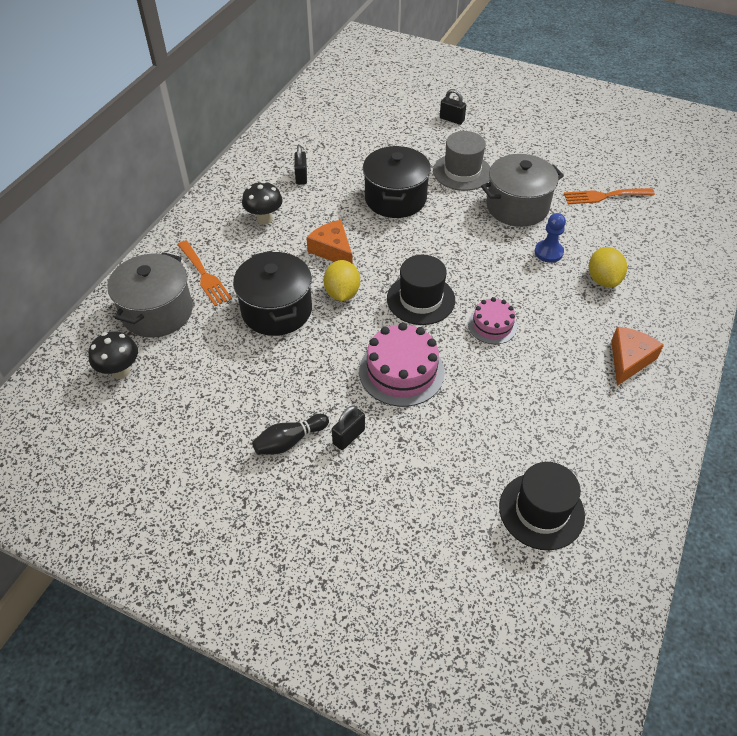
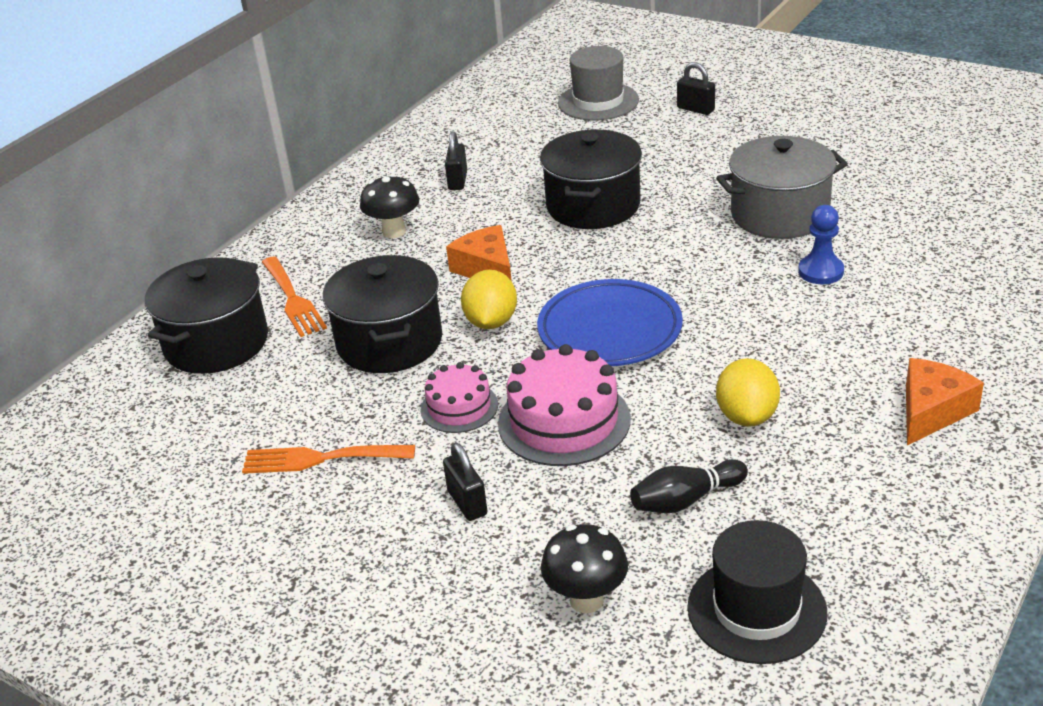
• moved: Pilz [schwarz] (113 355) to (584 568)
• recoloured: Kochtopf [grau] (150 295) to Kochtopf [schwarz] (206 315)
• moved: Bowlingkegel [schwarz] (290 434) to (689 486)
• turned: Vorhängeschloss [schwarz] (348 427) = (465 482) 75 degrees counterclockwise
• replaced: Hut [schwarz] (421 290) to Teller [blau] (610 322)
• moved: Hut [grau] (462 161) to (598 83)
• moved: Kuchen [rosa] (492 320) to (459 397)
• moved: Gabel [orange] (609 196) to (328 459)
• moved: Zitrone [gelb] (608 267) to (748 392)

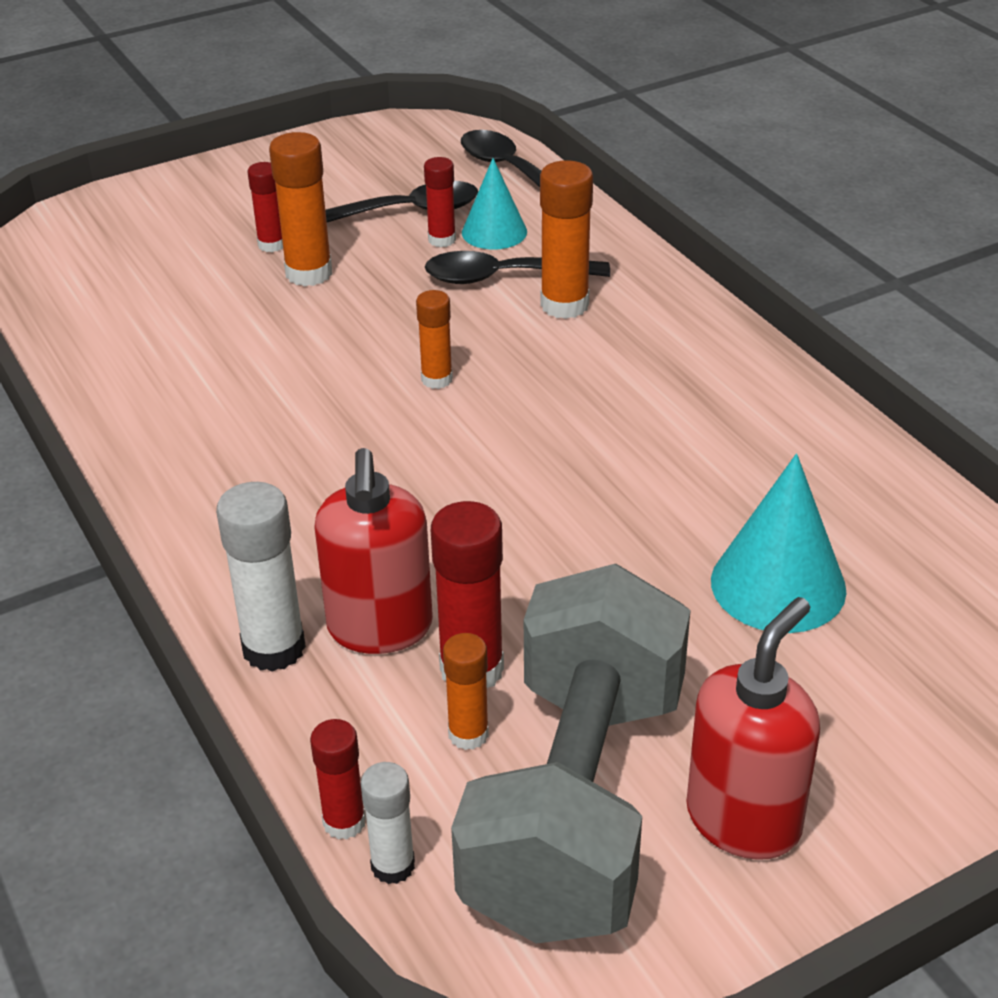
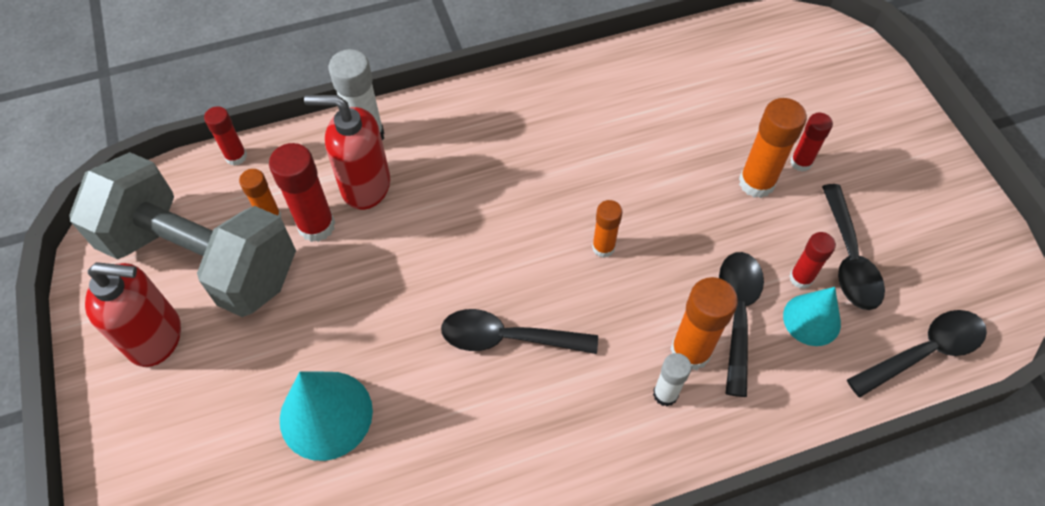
• moved: Klebestift [weiß] (388 823) to (672 379)
• turned: Seifenspender [rot] (753 728) = (133 314) 45 degrees counterclockwise
• added: Löffel [schwarz] (519 331)

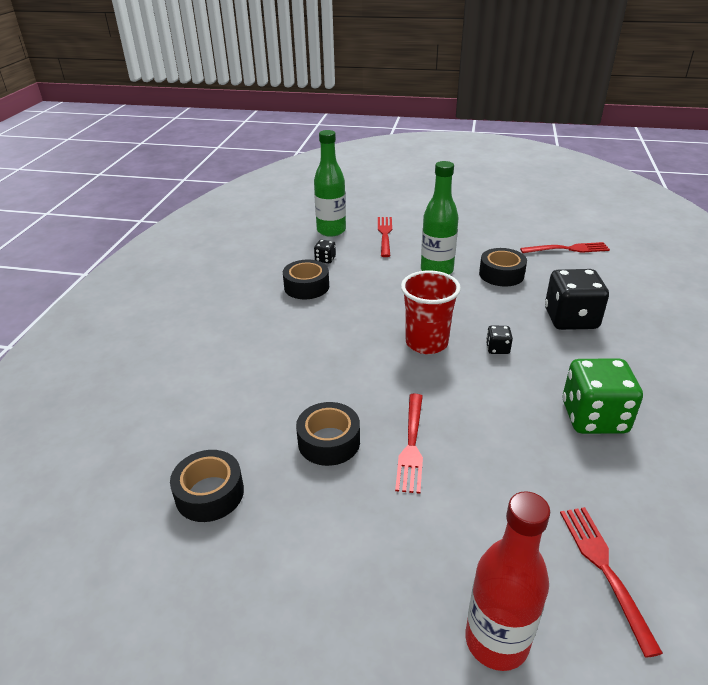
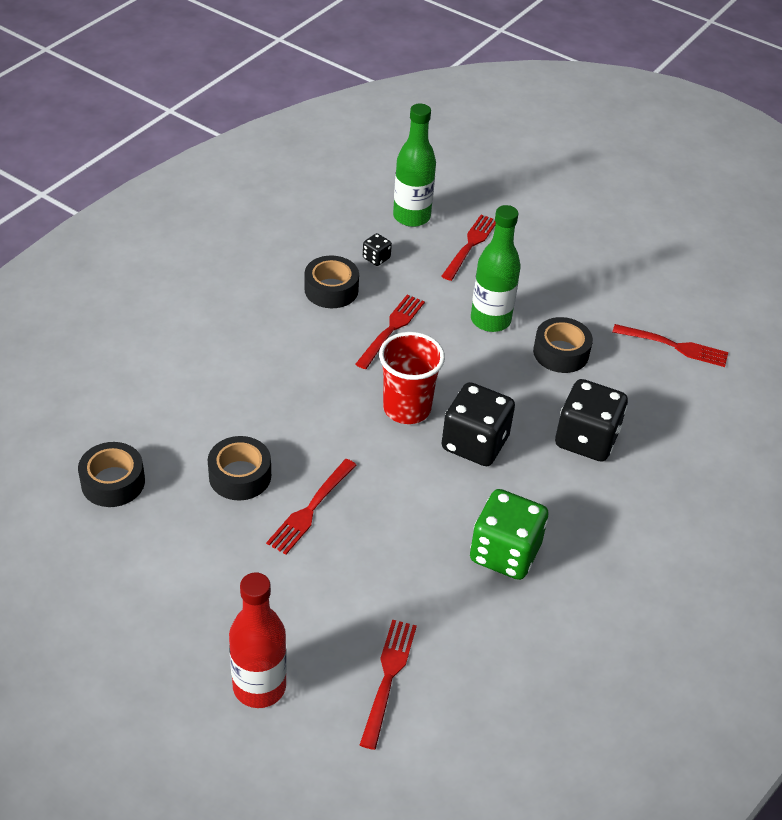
• resized: Spielwürfel [schwarz] (499 340) = (478 424) x2.24
• added: Gabel [rot] (390 332)

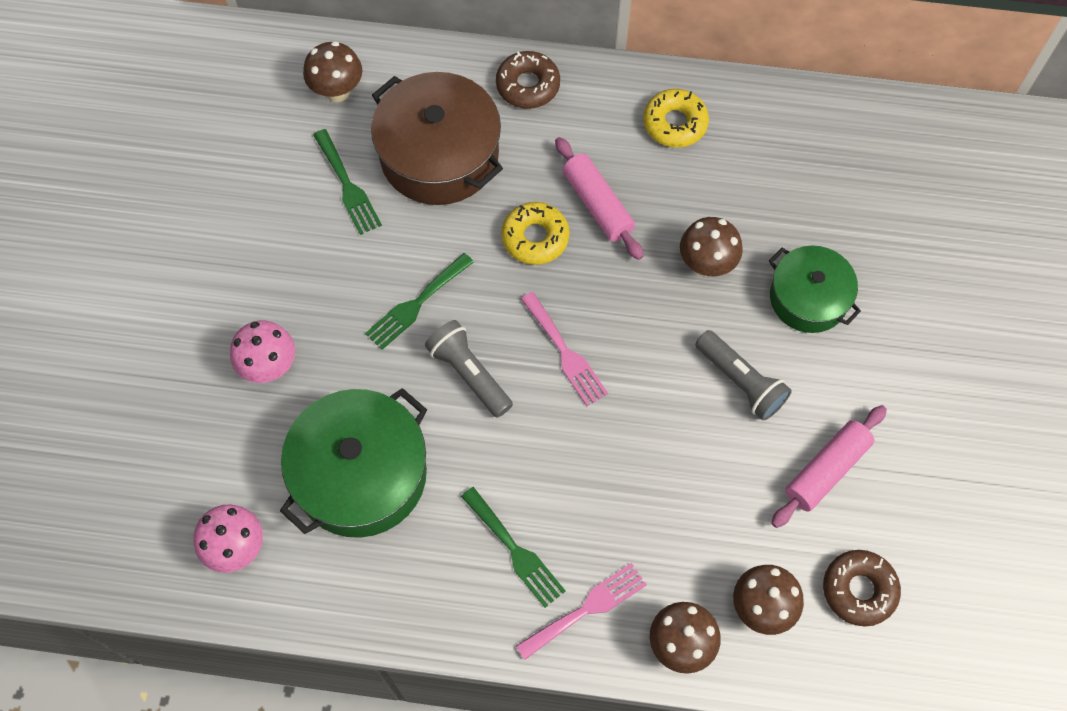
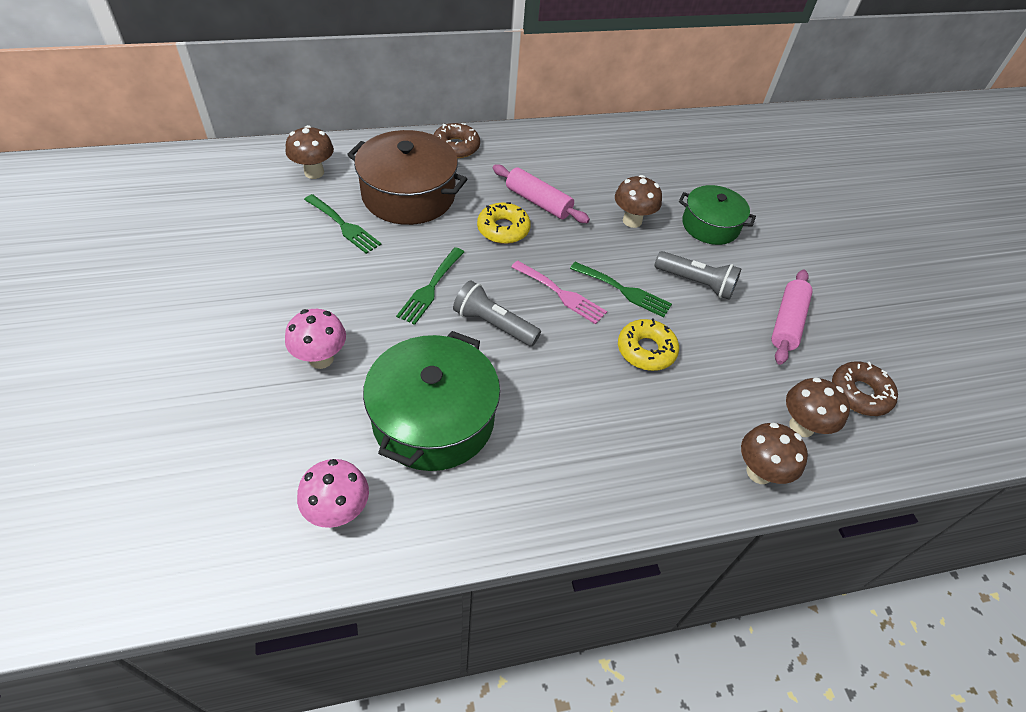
• moved: Gabel [grün] (513 547) to (621 289)
• removed: Gabel [rosa] (581 611)
• moved: Donut [gelb] (676 118) to (648 345)

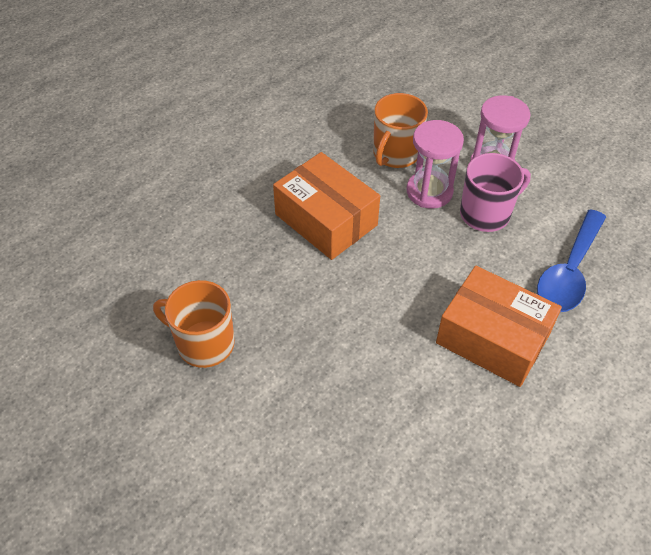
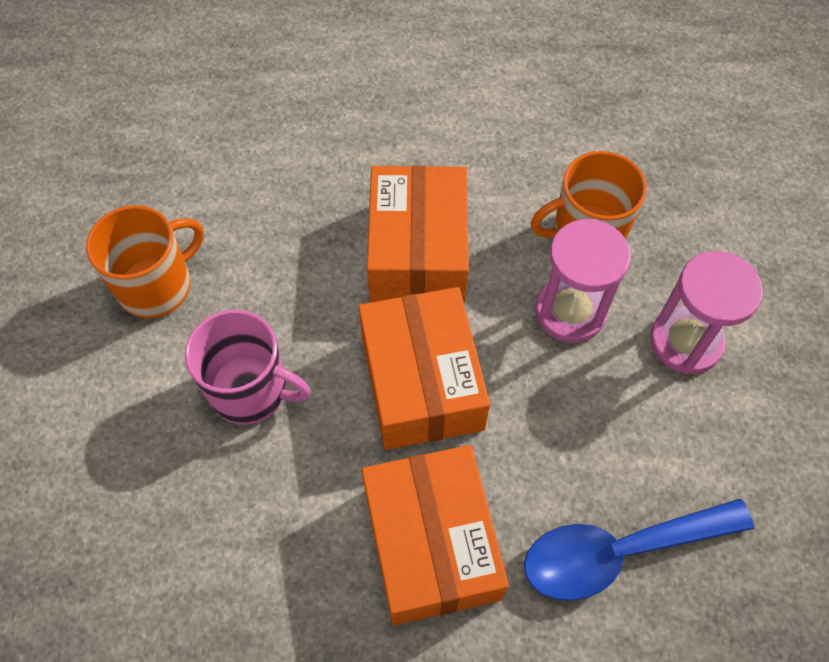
• turned: Tasse [orange] (194 324) = (145 261) 75 degrees clockwise
• moved: Tasse [rosa] (495 192) to (248 367)
• added: Schachtel [orange] (424 368)

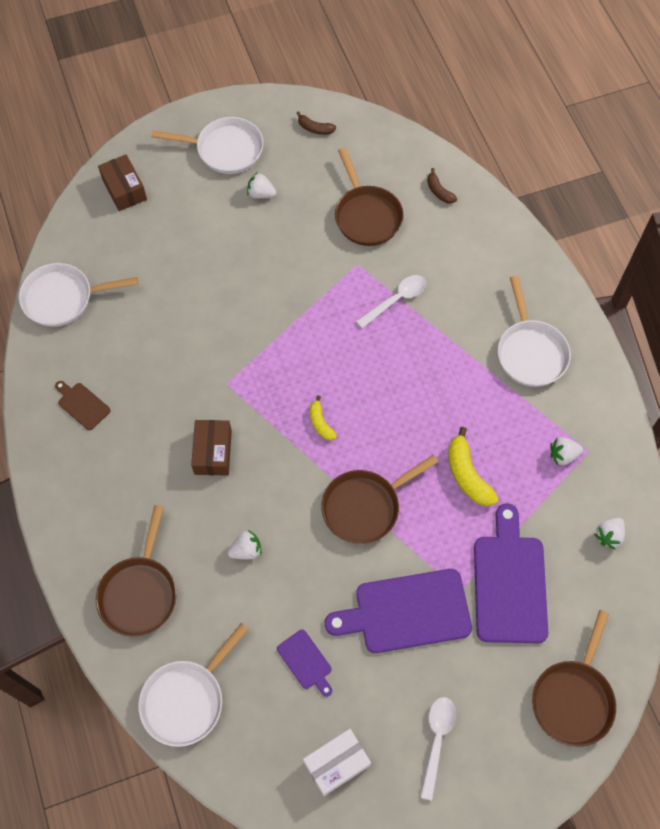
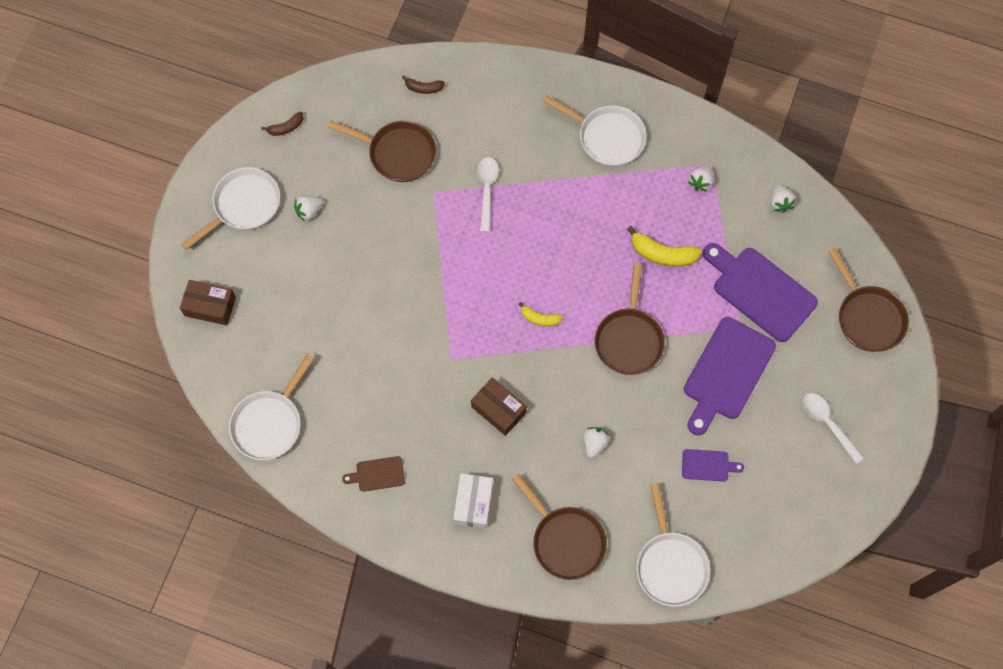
• moved: Schachtel [weiß] (337 762) to (473 501)

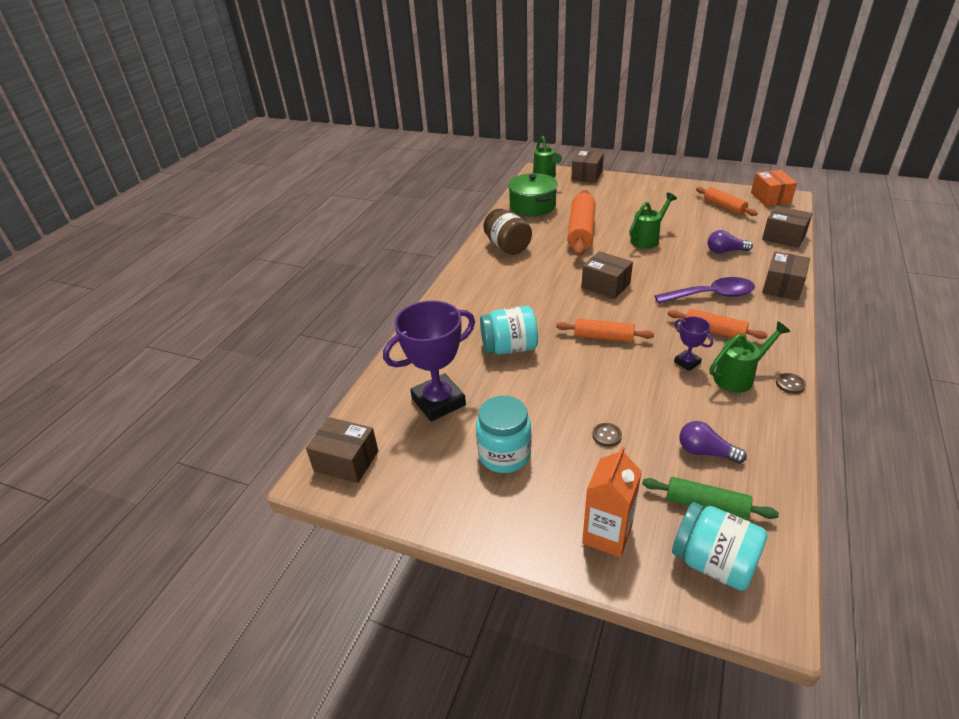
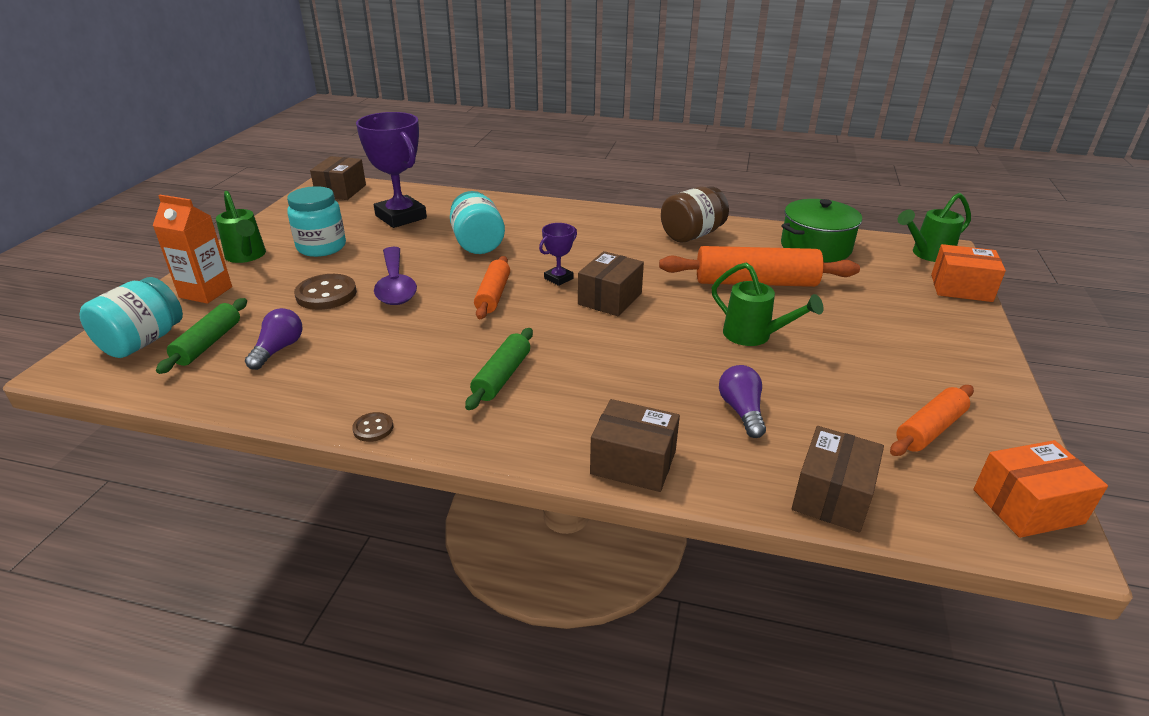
• recoloured: Schachtel [braun] (587 166) to Schachtel [orange] (968 273)
• resized: Knopf [braun] (607 435) = (325 292) x1.94
• moved: Löffel [lila] (705 290) to (395 276)
• recoloured: Nudelholz [orange] (717 324) to Nudelholz [grün] (499 369)
• moved: Pokal [lila] (693 343) to (558 254)
• moved: Gießkanne [grün] (750 357) to (241 227)

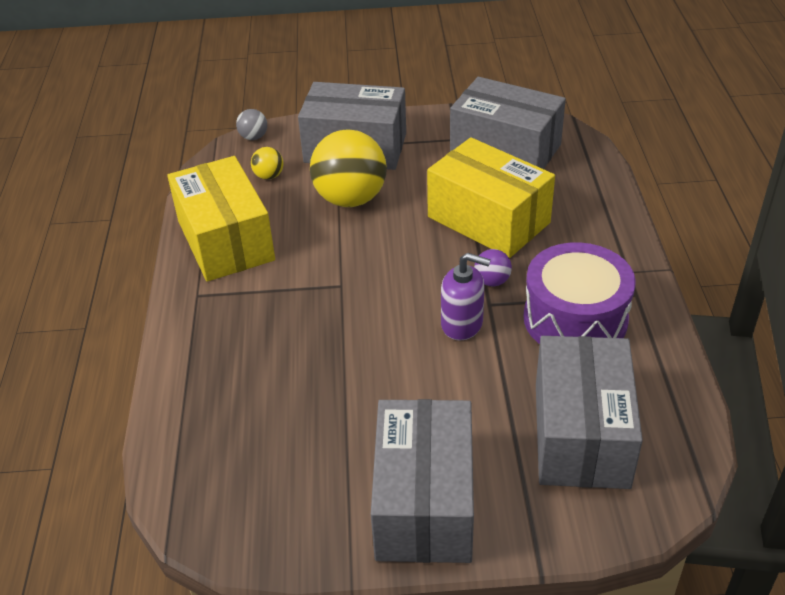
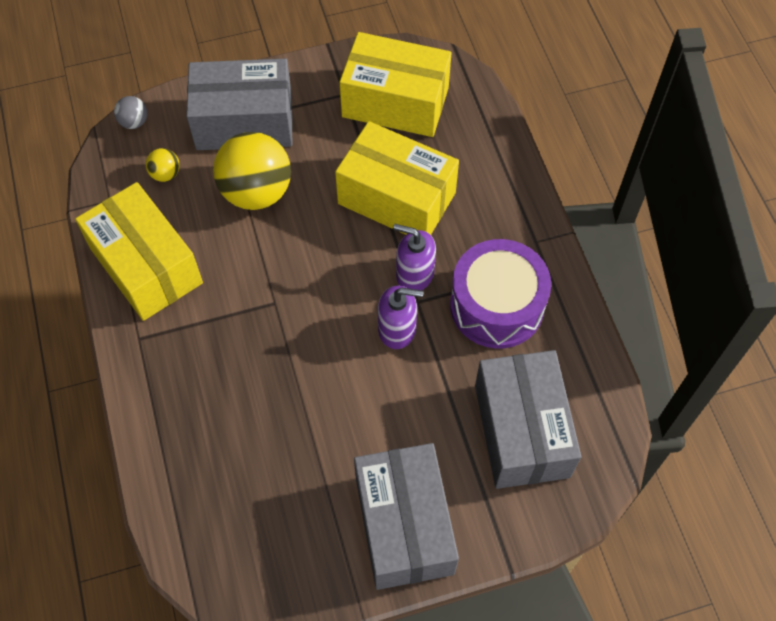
• recoloured: Schachtel [grau] (508 123) to Schachtel [gelb] (395 84)
• replaced: Ball [lila] (493 267) to Seifenspender [lila] (414 257)

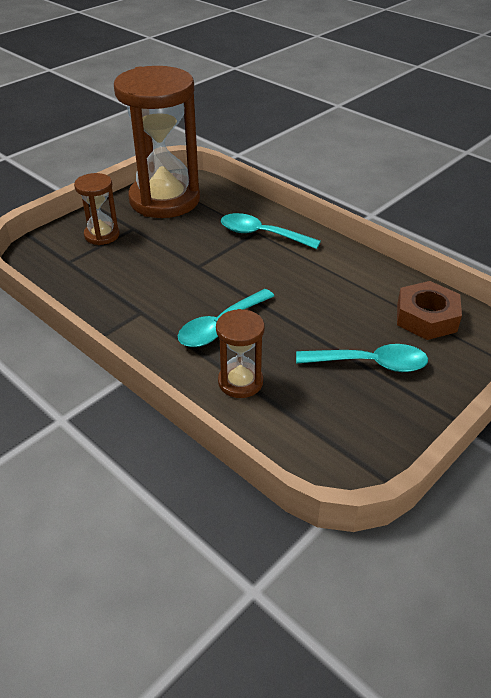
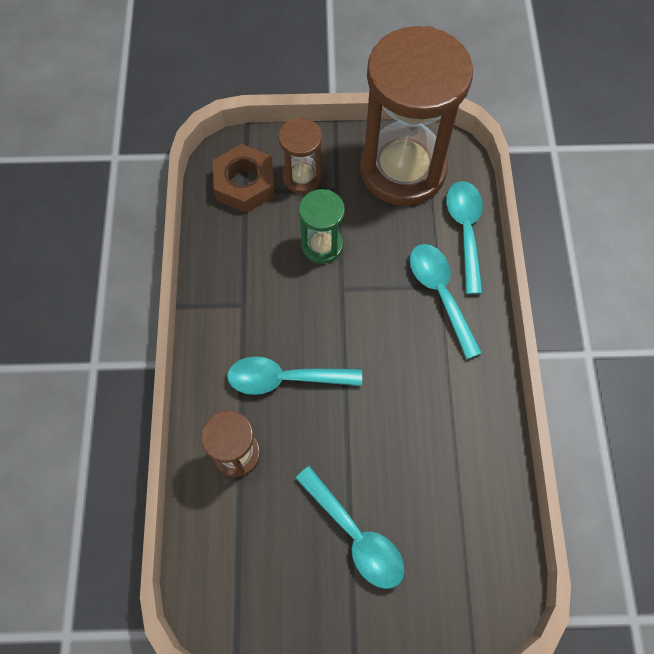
• moved: Sechskantmutter [braun] (429 310) to (244 178)
• added: Sanduhr [grün] (322 226)
• added: Löffel [türkis] (464 237)

